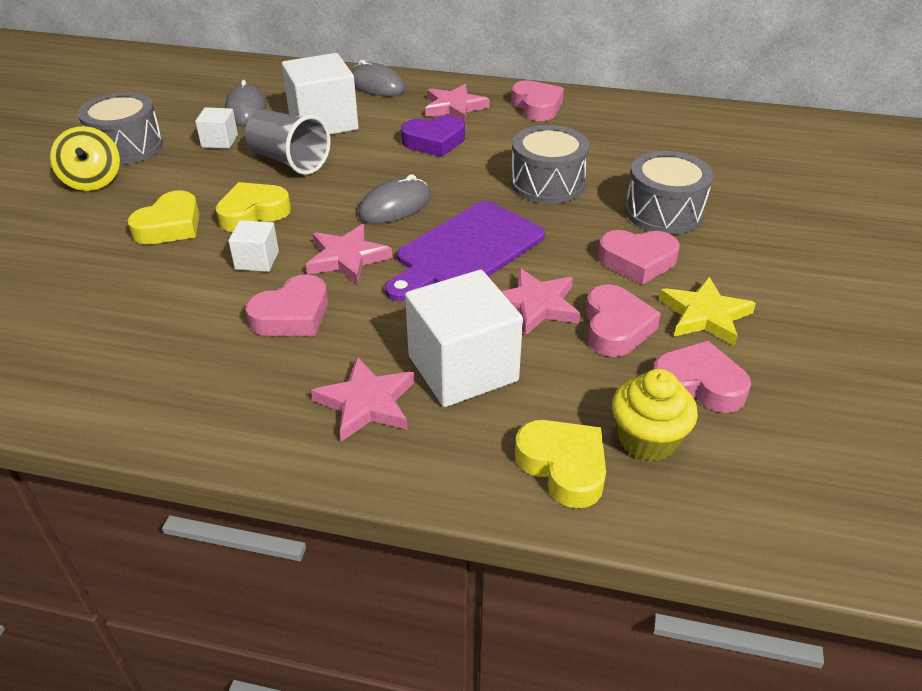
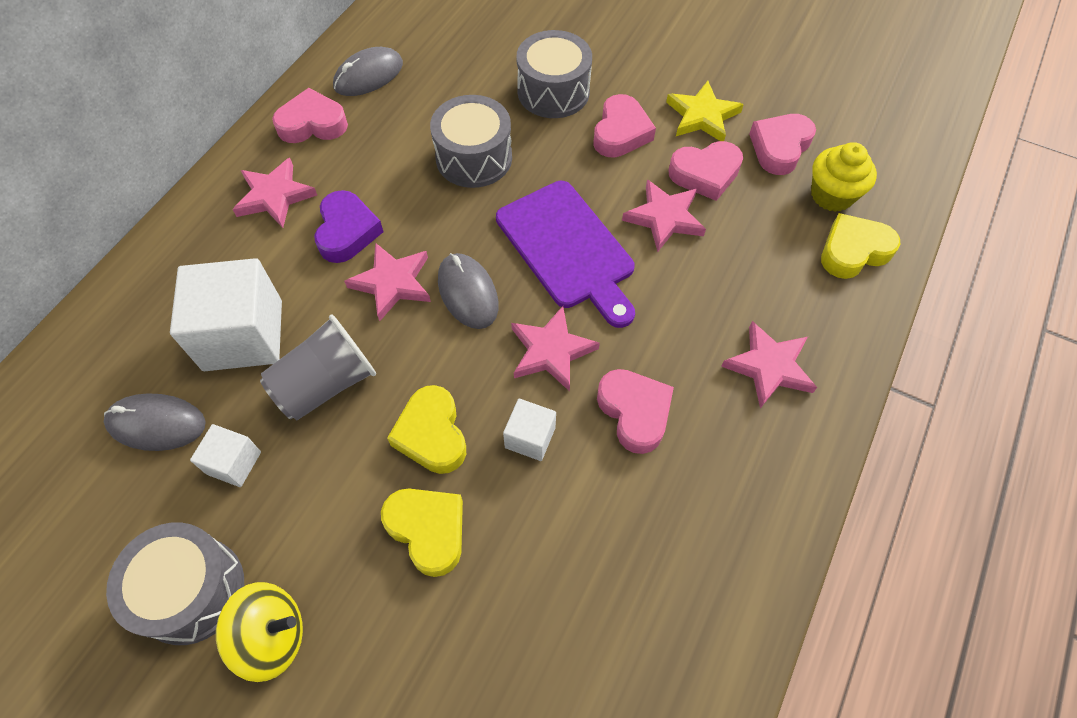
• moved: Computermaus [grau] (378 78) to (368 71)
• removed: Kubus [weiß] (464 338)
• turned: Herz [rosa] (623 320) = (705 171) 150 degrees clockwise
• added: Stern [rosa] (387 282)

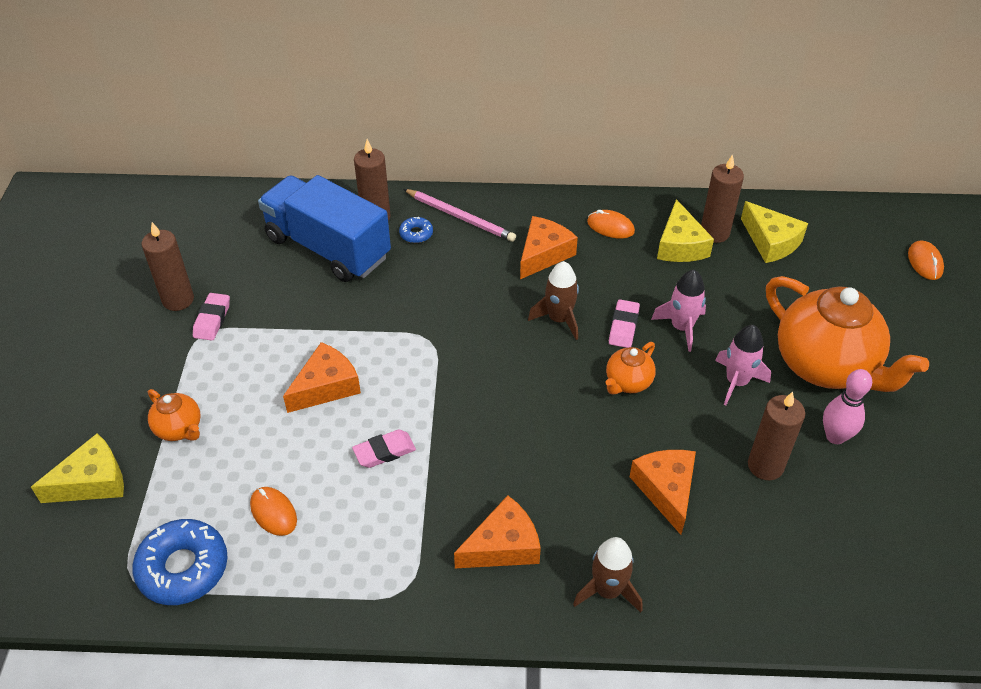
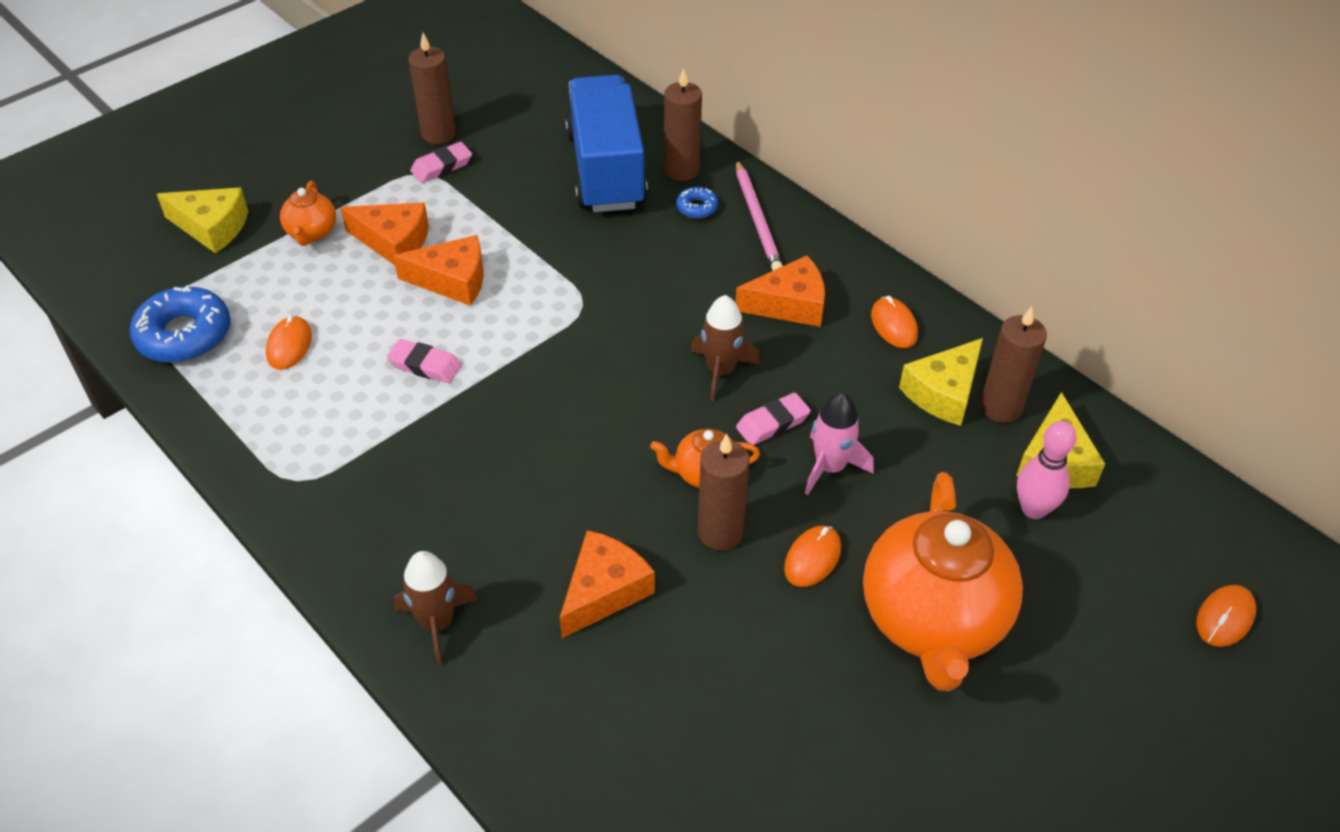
• moved: Käse [orange] (497 531) to (384 233)
• replaced: Rakete [rosa] (743 365) to Computermaus [orange] (812 556)
• moved: Kerze [braun] (776 436) to (724 492)
• moved: Bowlingkegel [rosa] (847 406) to (1047 470)

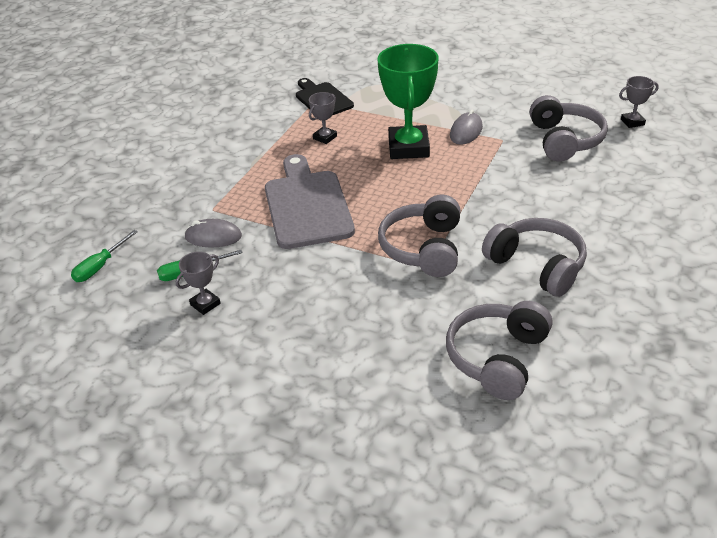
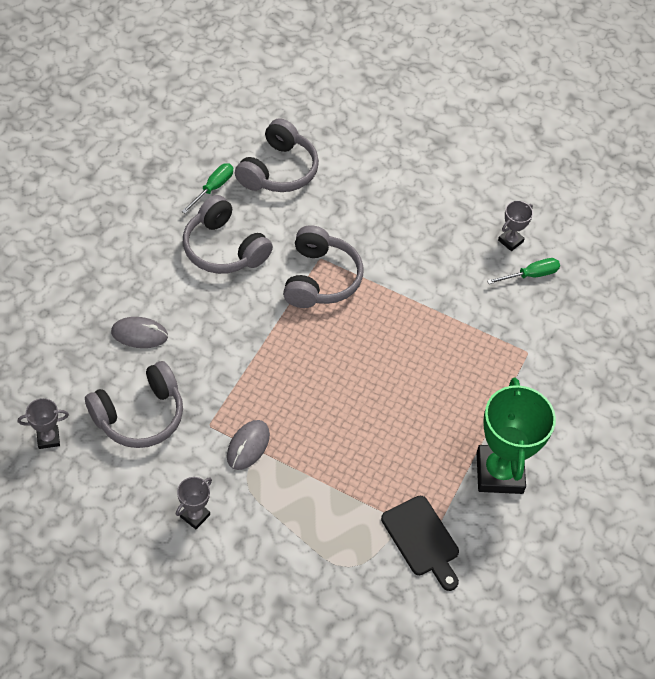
• moved: Schraubenzieher [grün] (104 256) to (207 188)
• moved: Computermaus [grau] (213 233) to (139 332)
• removed: Schneidebrett [grau] (310 201)
• moved: Pokal [grau] (323 118) to (194 503)
• moved: Pokal [grün] (408 101) to (516 435)
• turned: Kopfhörer [grau] (568 128) = (134 404) 120 degrees counterclockwise

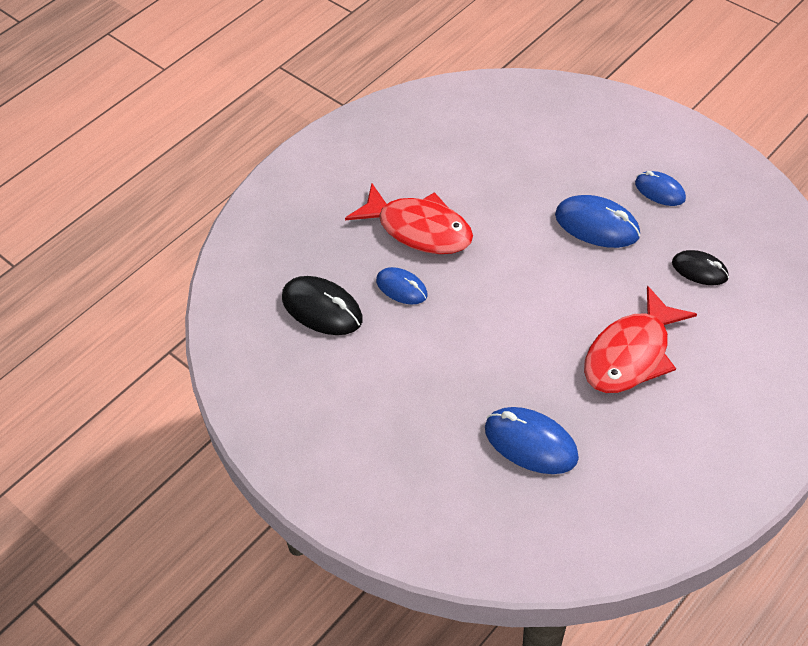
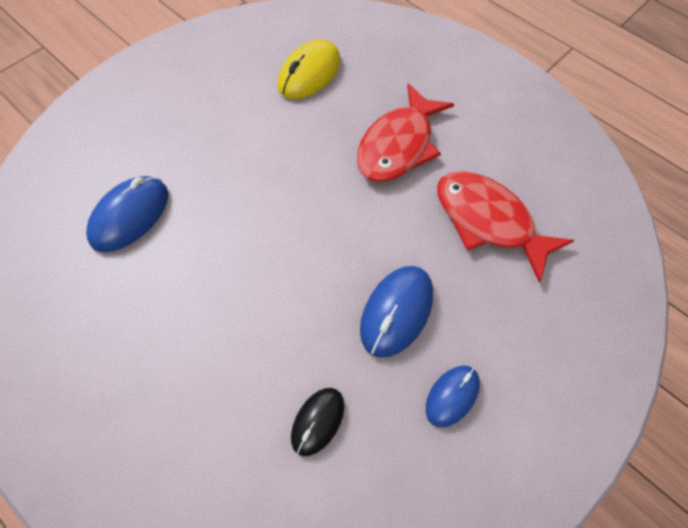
• recoloured: Computermaus [schwarz] (322 305) to Computermaus [gelb] (309 69)
• removed: Computermaus [blau] (402 286)
• moved: Fisch [rot] (640 339) to (505 227)

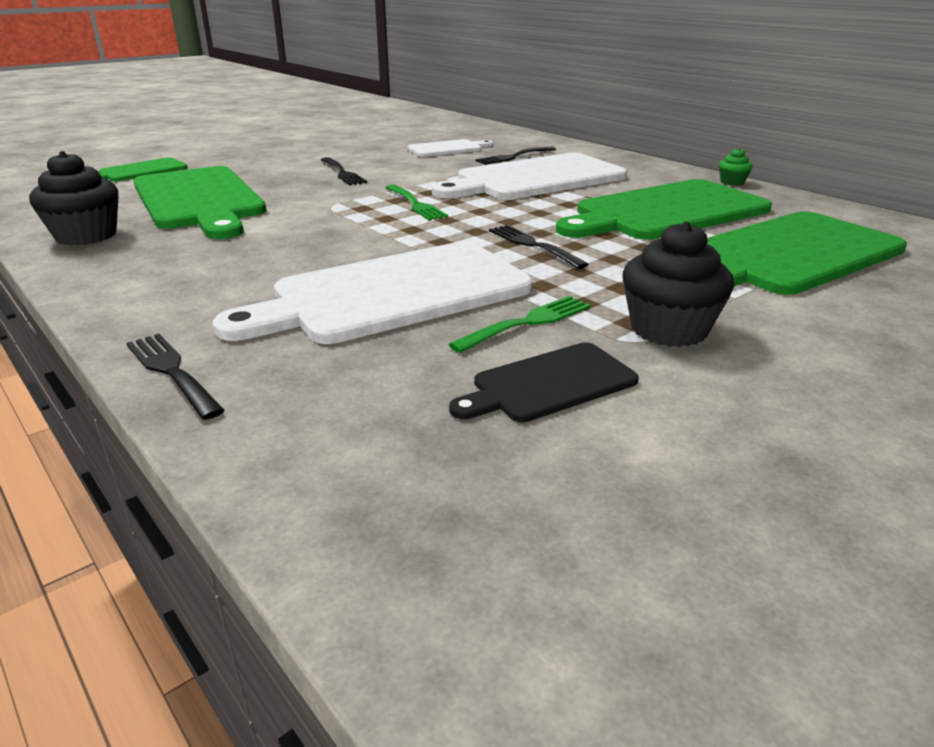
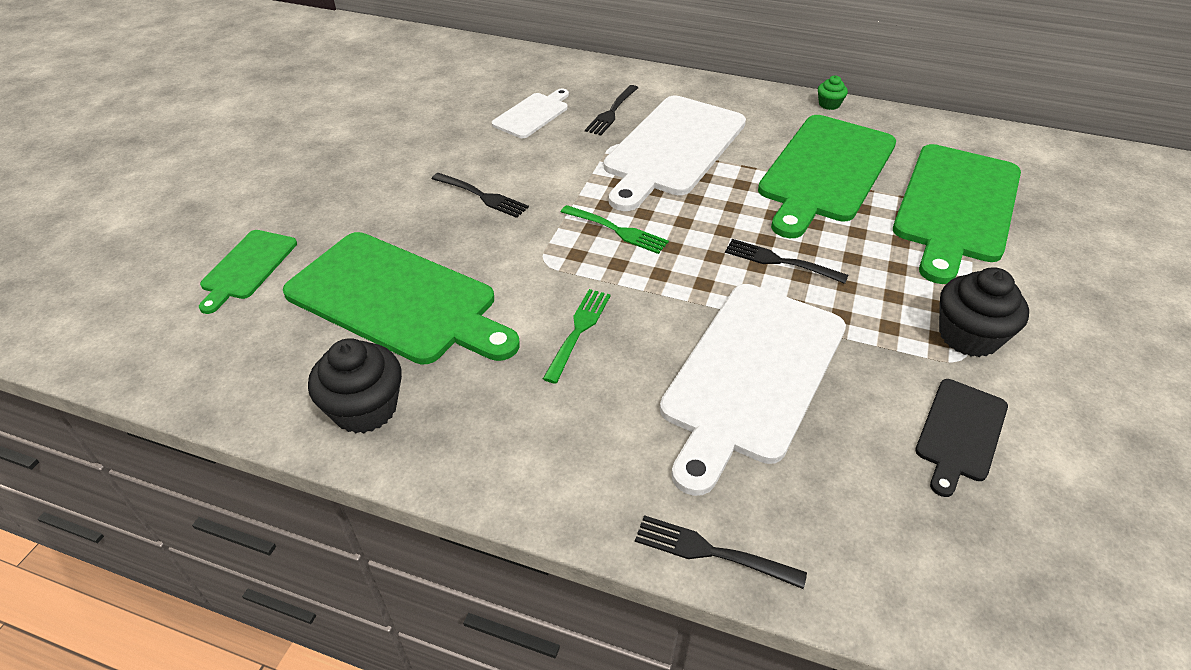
• moved: Gabel [grün] (520 324) to (577 336)

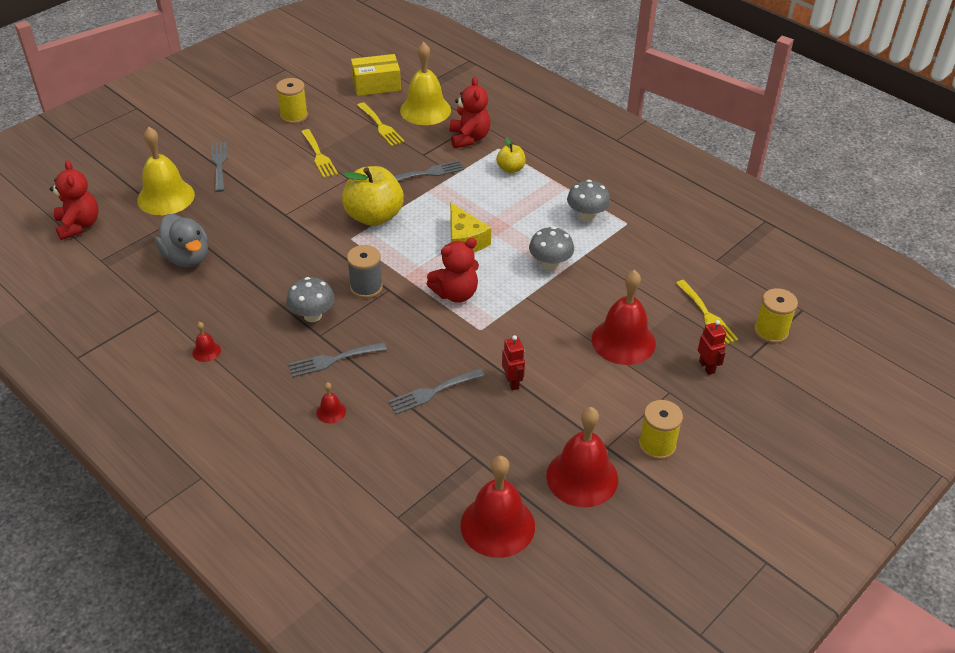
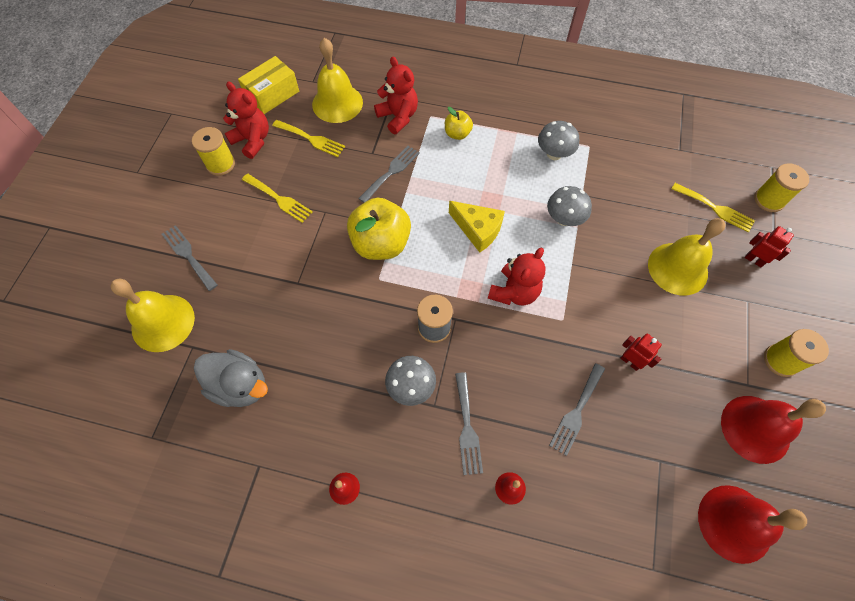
• moved: Teddybär [rot] (74 200) to (246 120)
• turned: Gabel [grau] (337 359) = (469 423) 45 degrees counterclockwise
• recoloured: Glocke [rot] (624 317) to Glocke [gelb] (687 256)

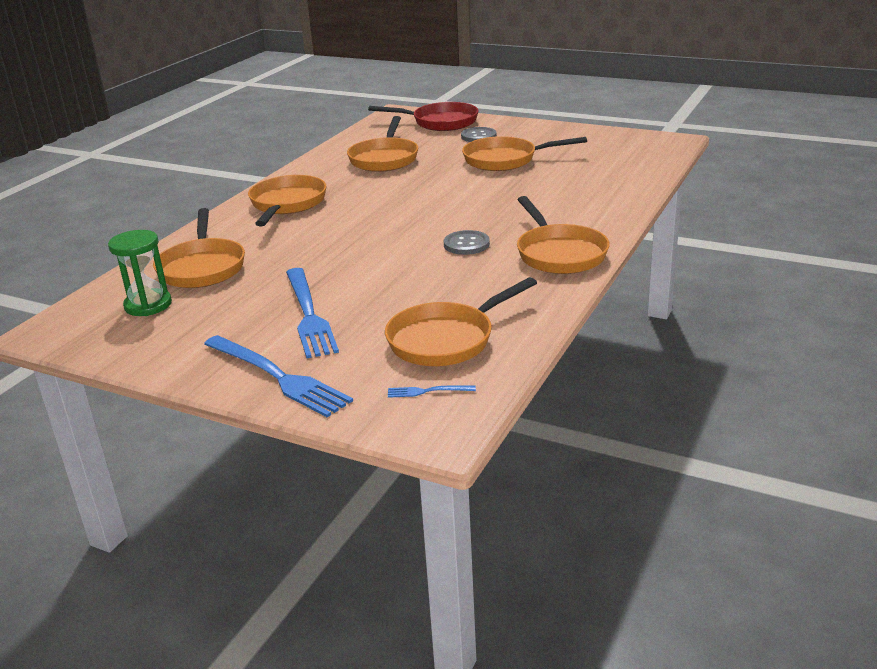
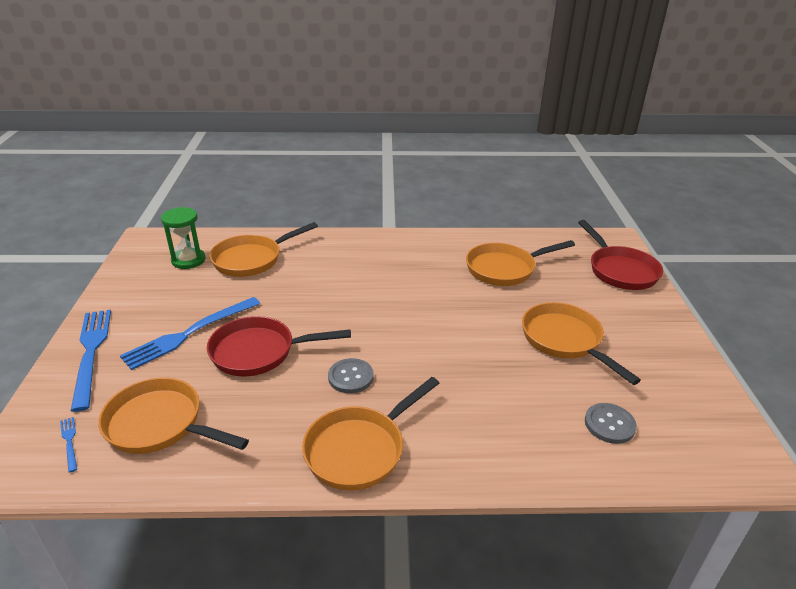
• turned: Gabel [blau] (278 376) = (91 360) 150 degrees clockwise
• removed: Pfanne [orange] (287 200)
• moved: Knopf [grau] (479 134) to (611 423)
• added: Pfanne [rot] (279 346)

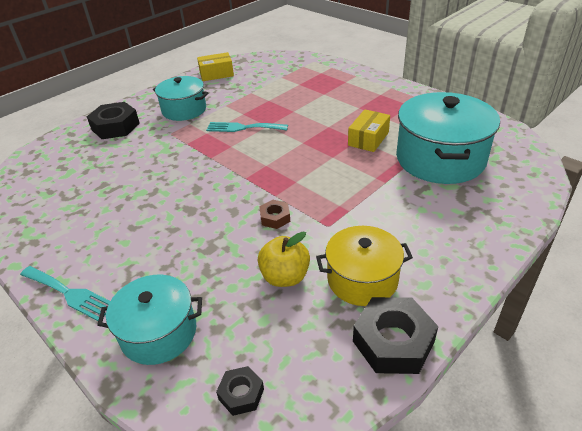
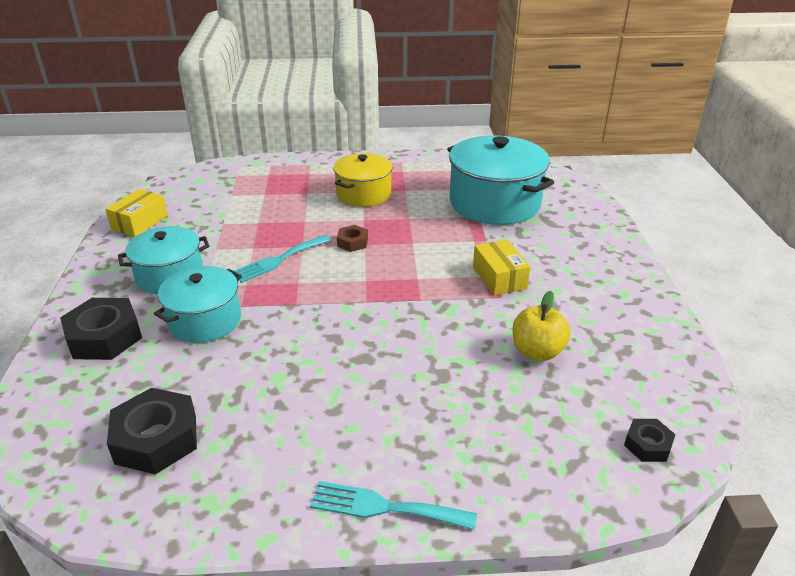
• turned: Gabel [türkis] (65 293) = (393 505) 150 degrees counterclockwise
• moved: Kochtopf [türkis] (149 320) to (198 304)
• moved: Sechskantmutter [braun] (274 214) to (352 238)
• moved: Kochtopf [gelb] (364 266) to (363 180)
• moved: Schachtel [gelb] (369 130) to (501 268)
• moved: Sechskantmutter [schwarz] (395 335) to (152 431)

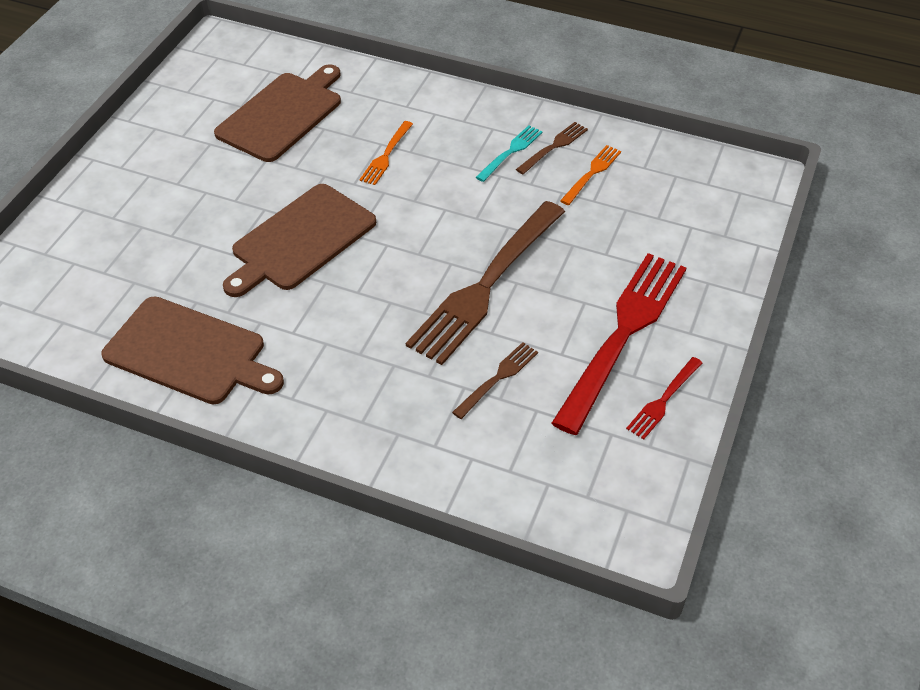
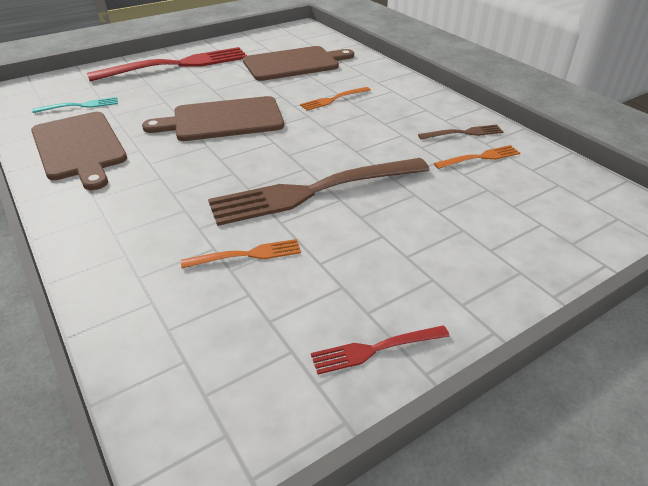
• recoloured: Gabel [braun] (495 380) to Gabel [orange] (241 253)
• moved: Gabel [türkis] (509 153) to (75 105)
• moved: Gabel [rot] (618 344) to (167 64)

